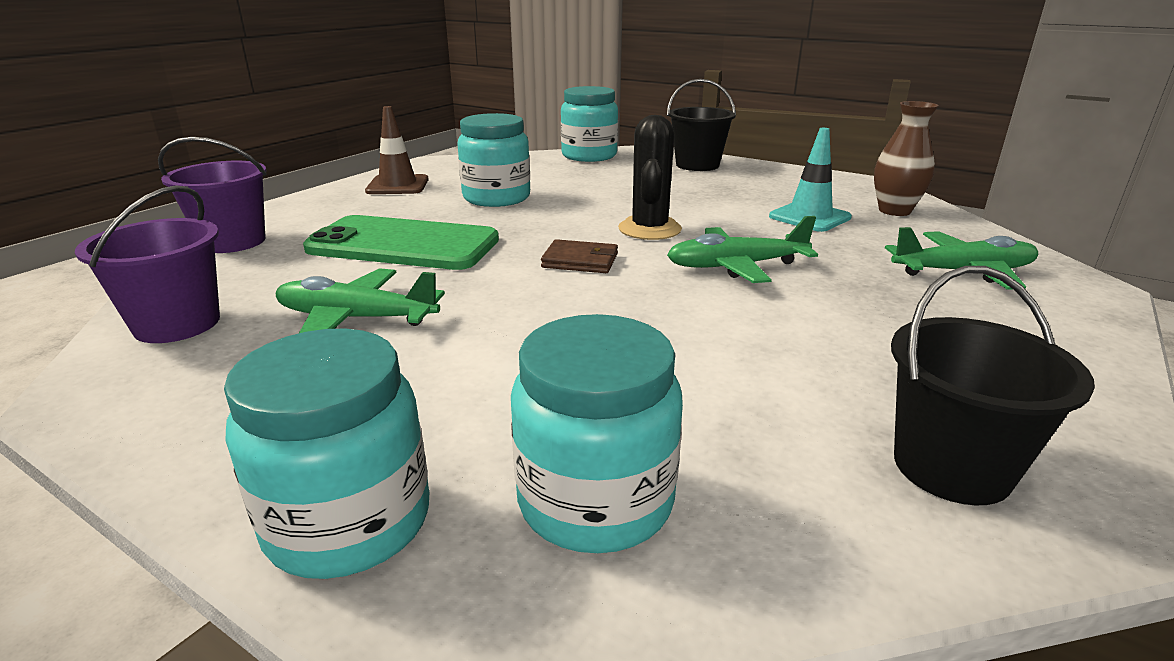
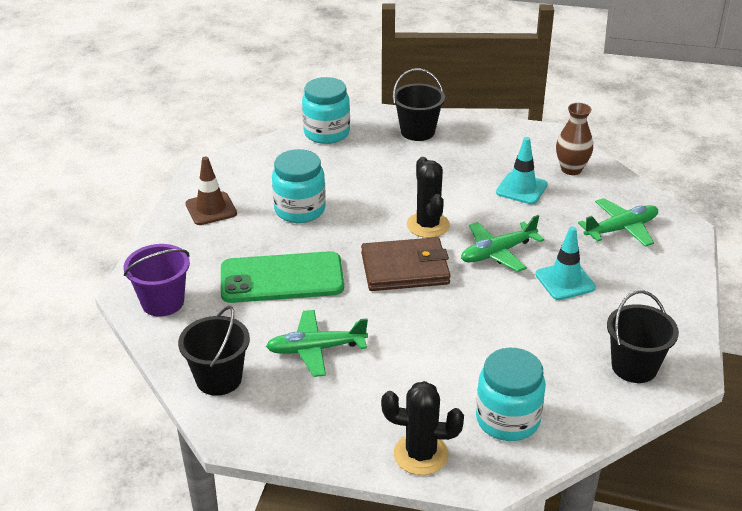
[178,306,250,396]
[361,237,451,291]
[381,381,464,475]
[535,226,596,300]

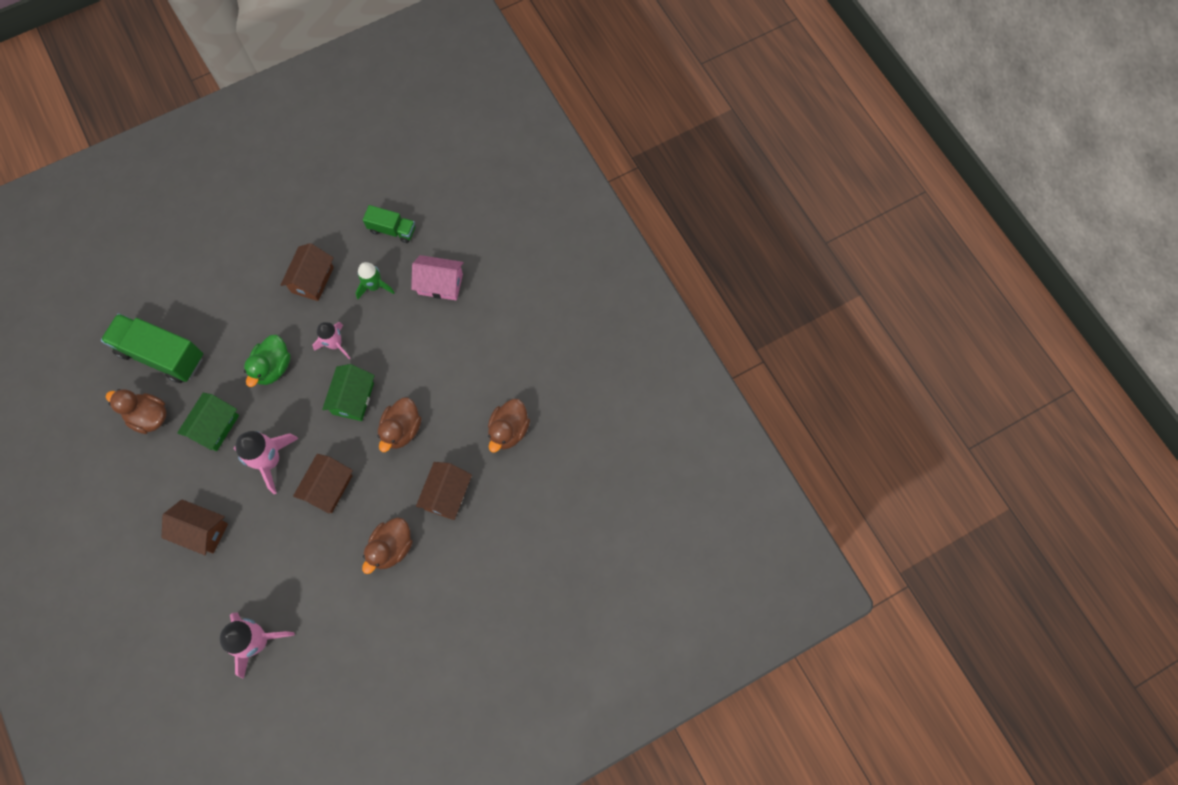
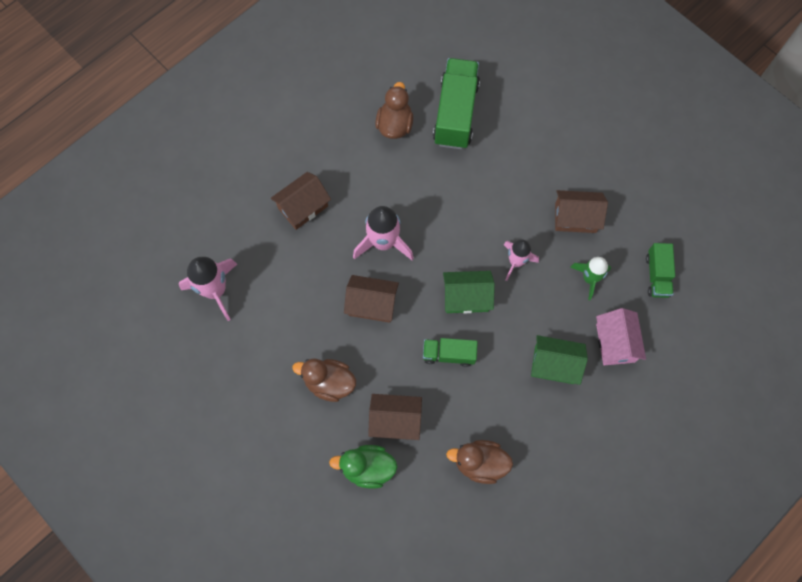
[271,172,331,230]
[329,445,398,489]
[423,338,478,367]
[531,335,588,385]

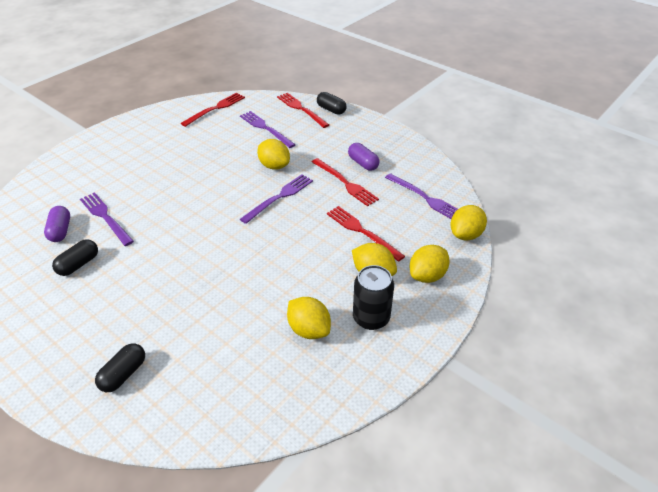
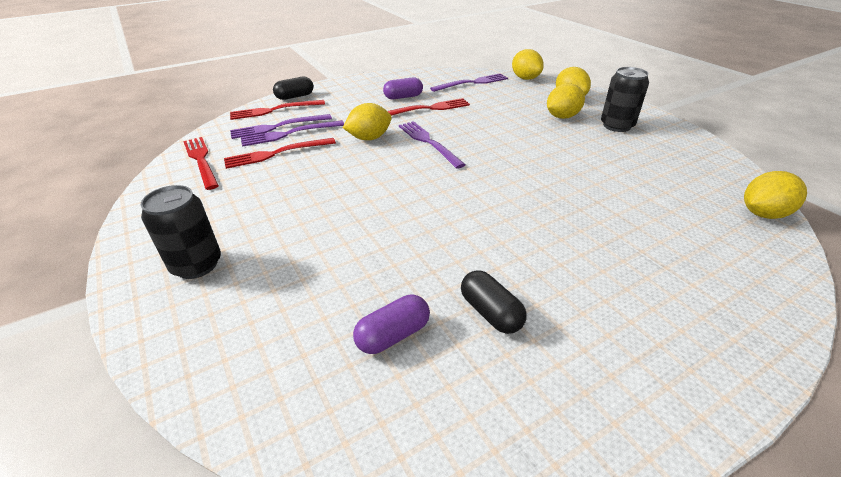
[141,185,221,279]
[224,138,336,169]
[230,114,332,139]
[353,295,430,354]
[744,171,807,219]
[95,343,145,392] (first image)

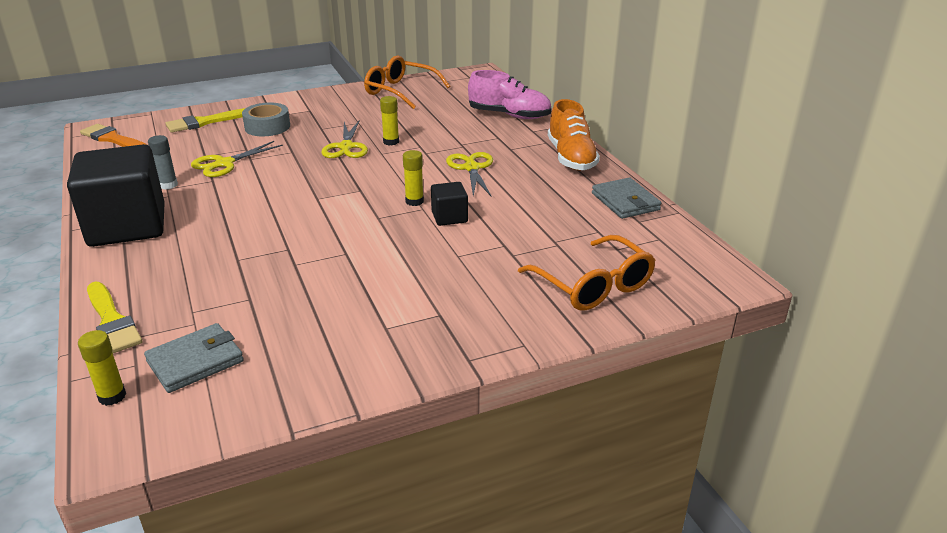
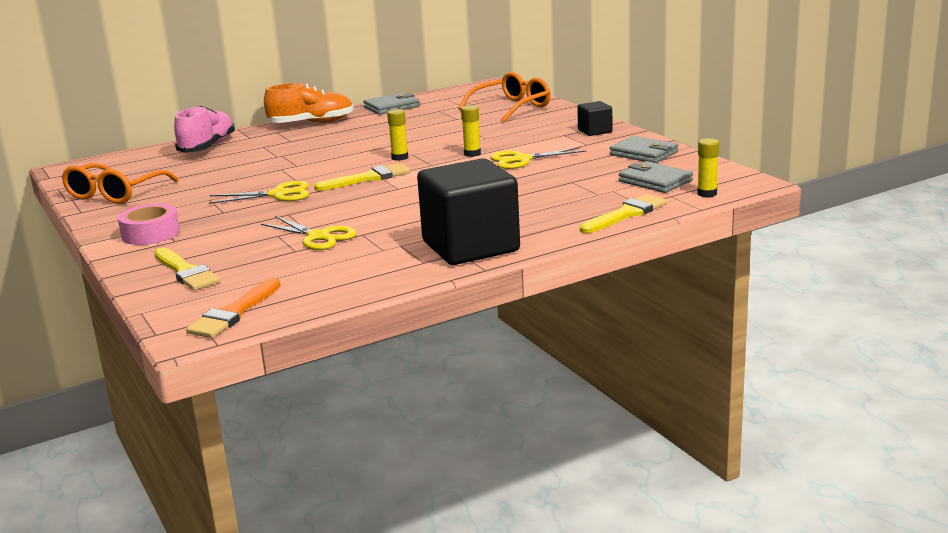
[118,204,180,245]
[314,163,410,191]
[461,105,481,157]
[490,147,586,169]
[577,101,612,136]
[610,136,678,163]
[148,135,178,190] (first image)
[242,102,290,136] (first image)

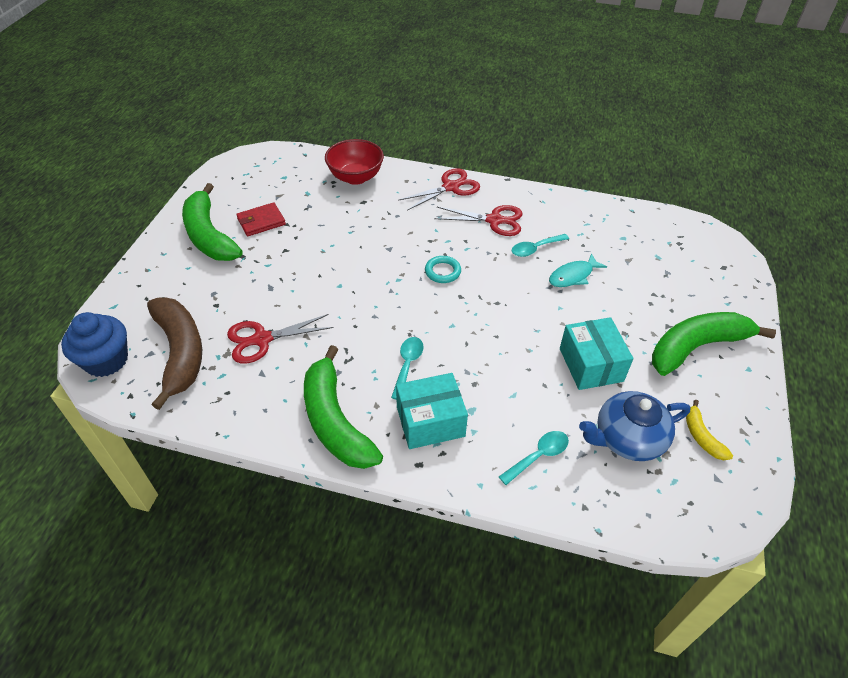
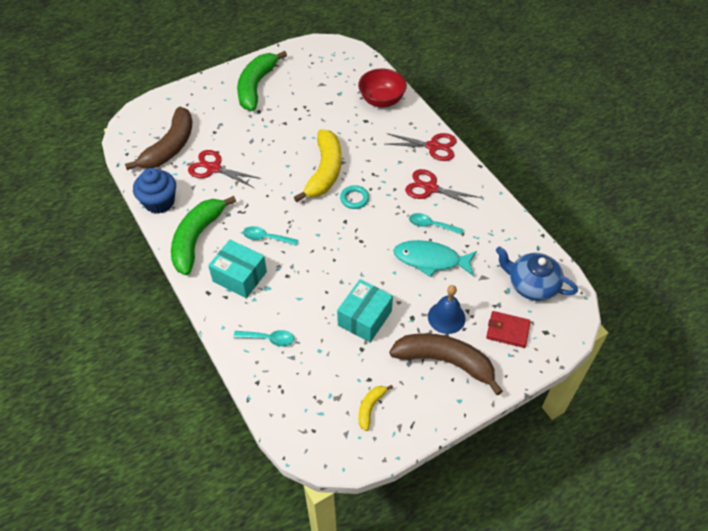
[133,168,176,214]
[243,226,298,246]
[294,129,342,202]
[389,333,503,396]
[393,240,477,277]
[405,169,482,208]
[428,285,466,334]
[486,311,531,348]
[496,247,578,301]

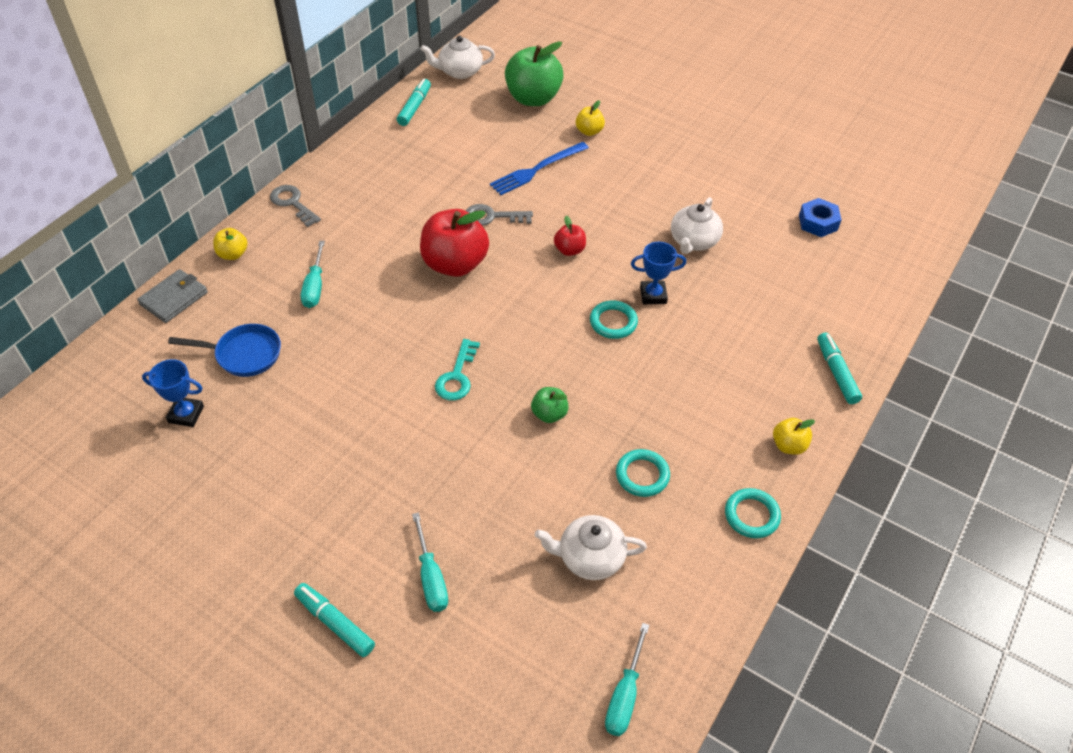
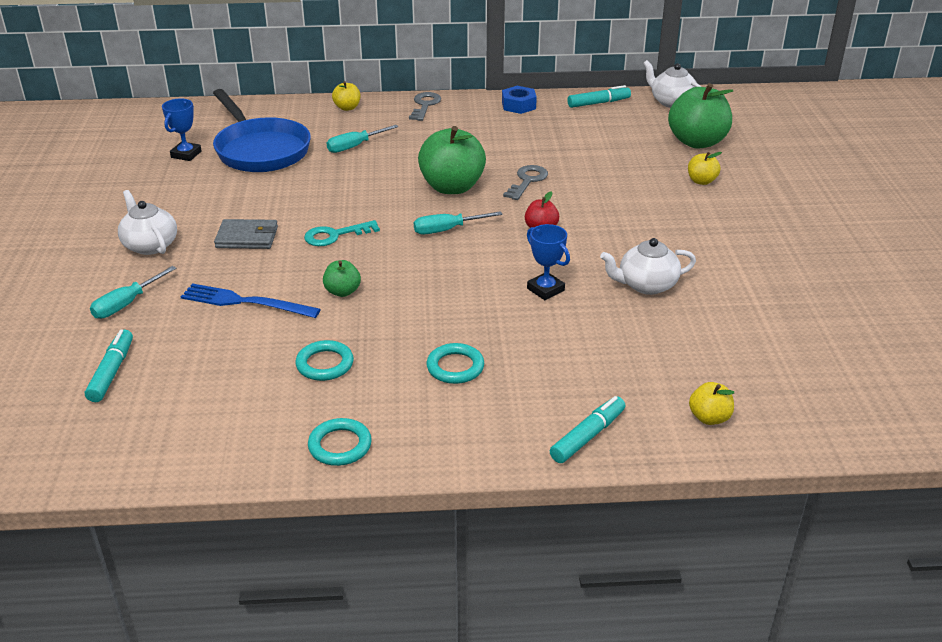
[85,330,133,402]
[118,190,177,255]
[162,99,202,161]
[181,283,321,318]
[213,89,311,172]
[214,219,278,249]
[414,211,502,234]
[418,126,486,194]
[426,343,484,384]
[502,86,537,114]
[503,165,548,200]
[689,382,734,425]

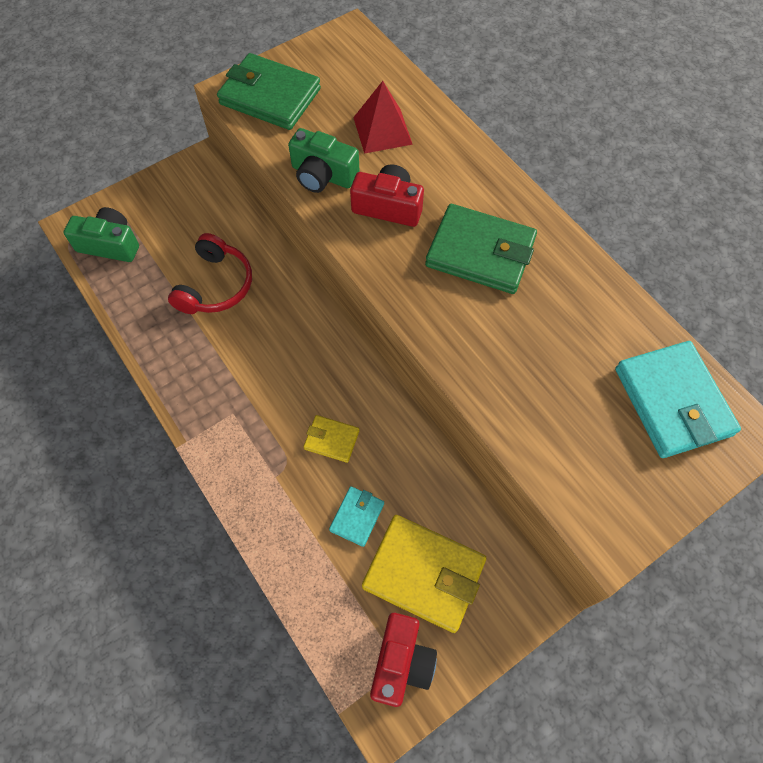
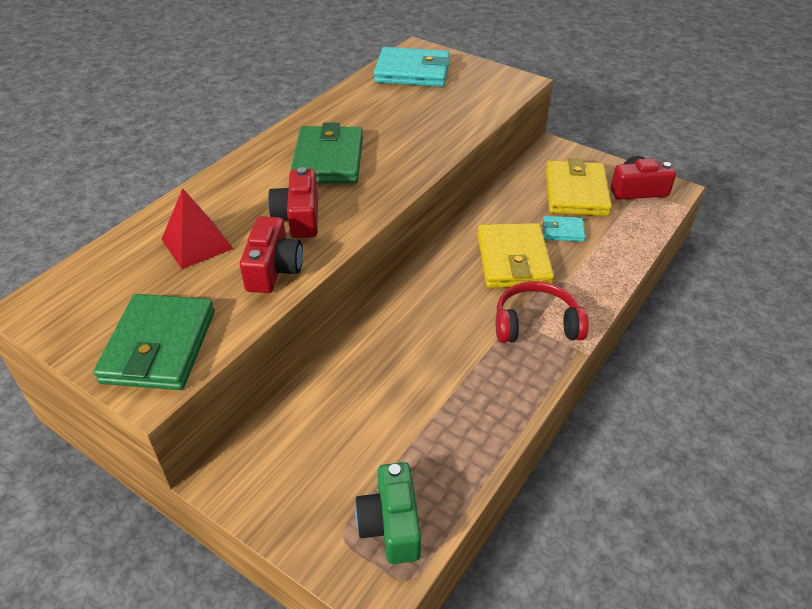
[240,216,303,293]
[374,47,450,87]
[477,223,554,288]
[495,281,589,343]

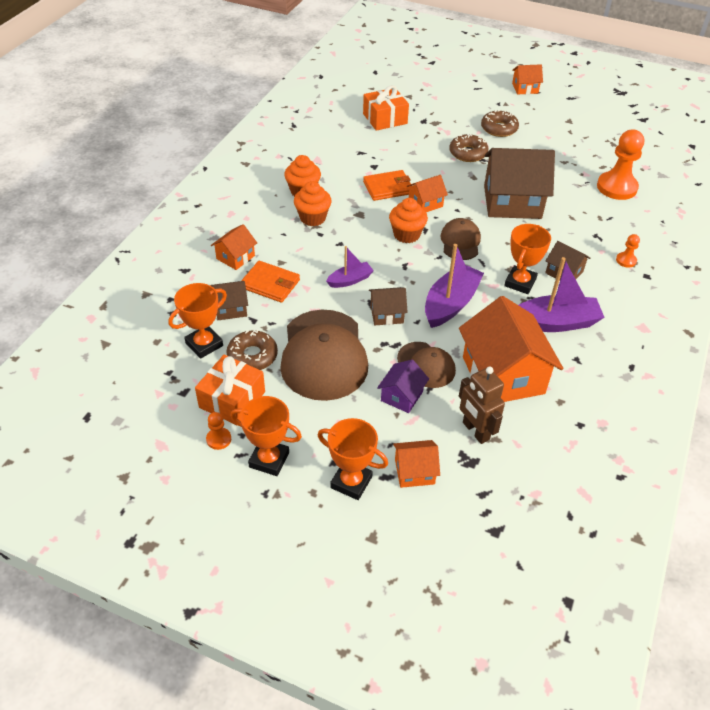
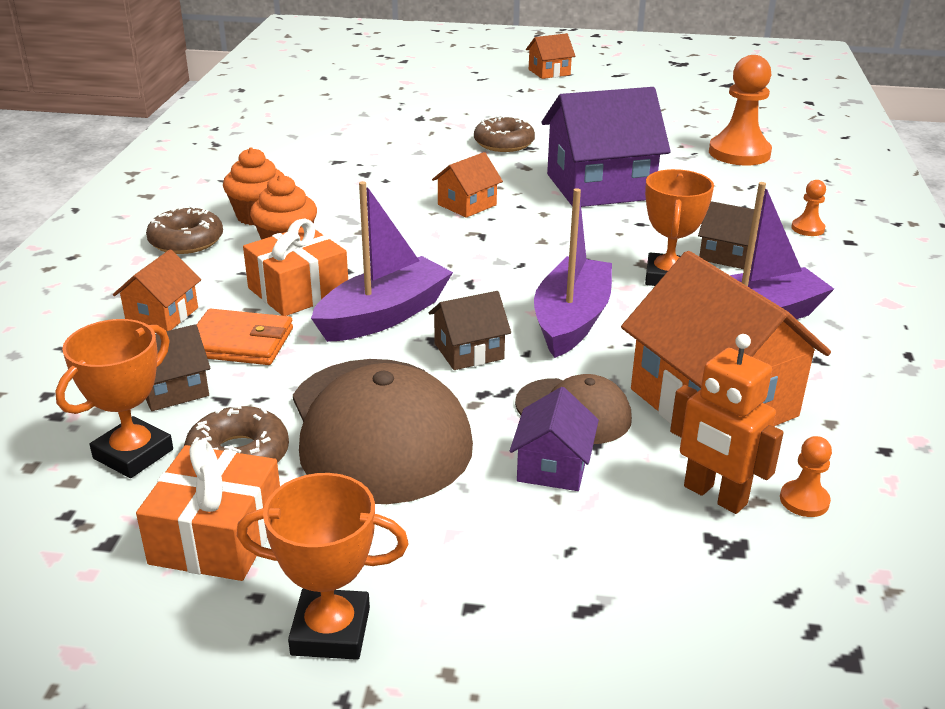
[146,206,223,254]
[243,219,348,316]
[311,181,453,342]
[541,87,671,207]
[670,334,784,514]
[780,436,832,517]
[318,418,388,500] (first image)
[363,170,411,201] (first image)
[389,198,428,243] (first image)
[393,440,440,488] (first image)
[440,218,481,260] (first image)

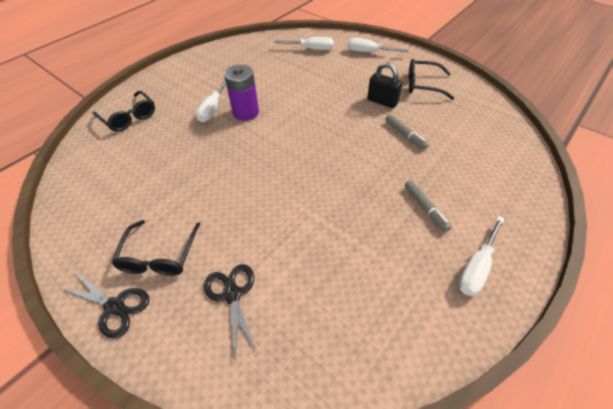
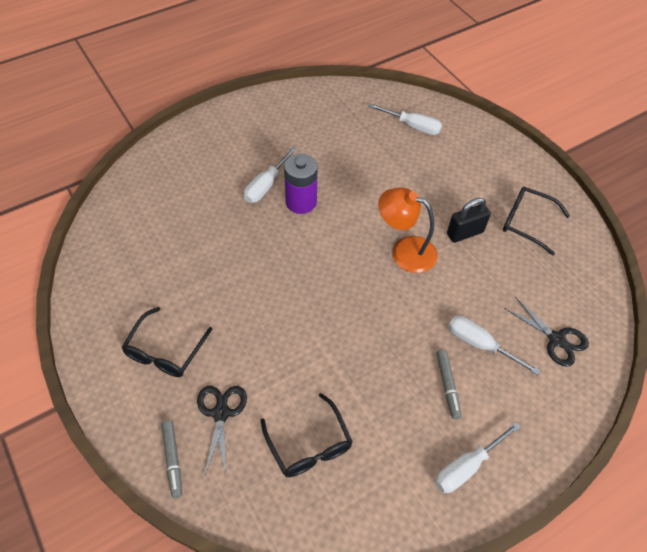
[161,420,182,498]
[261,393,353,477]
[378,187,438,273]
[447,198,491,243]
[448,316,541,375]
[504,297,589,367]

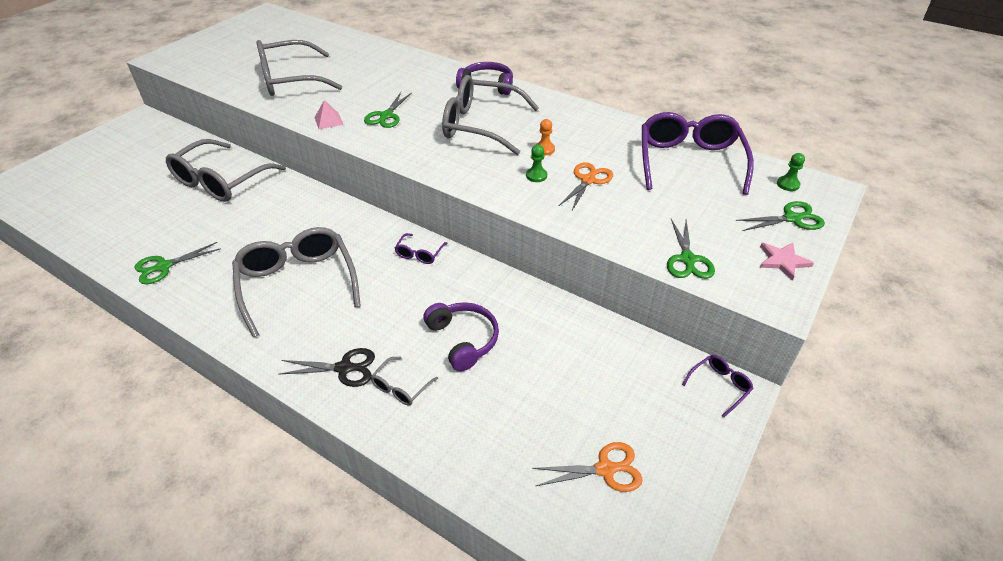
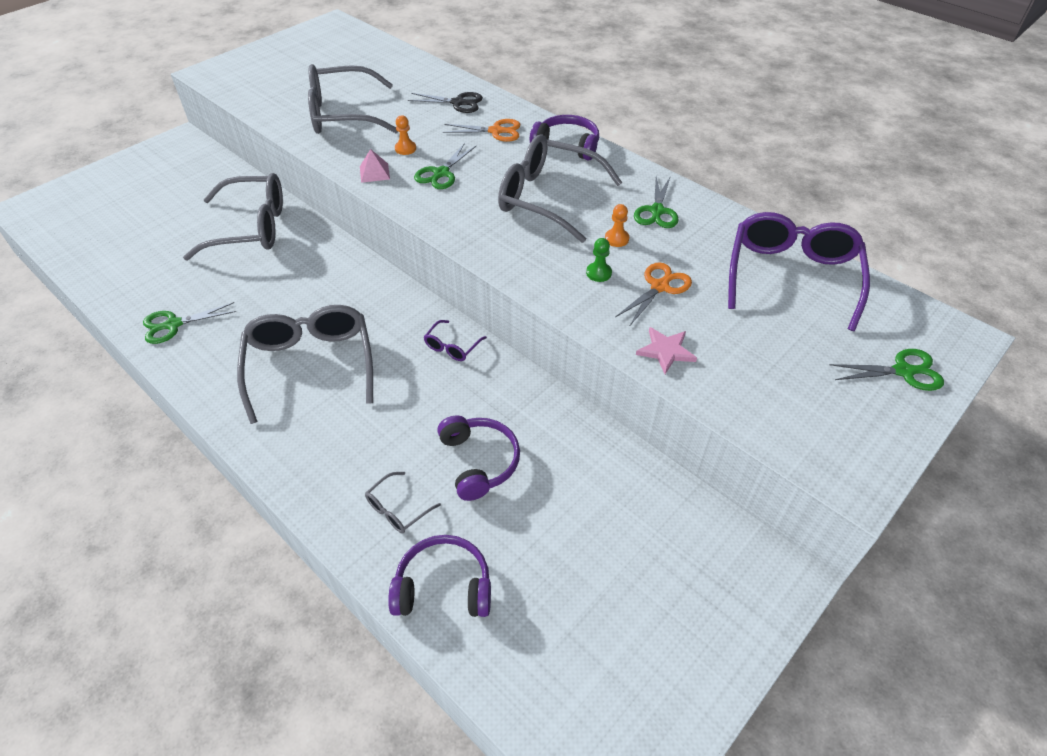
[183,173,283,261]
[388,535,491,617]
[395,115,416,155]
[408,92,483,113]
[443,119,520,142]
[634,177,679,228]
[636,327,697,374]
[682,355,754,418] (first image)
[777,153,805,191] (first image)

